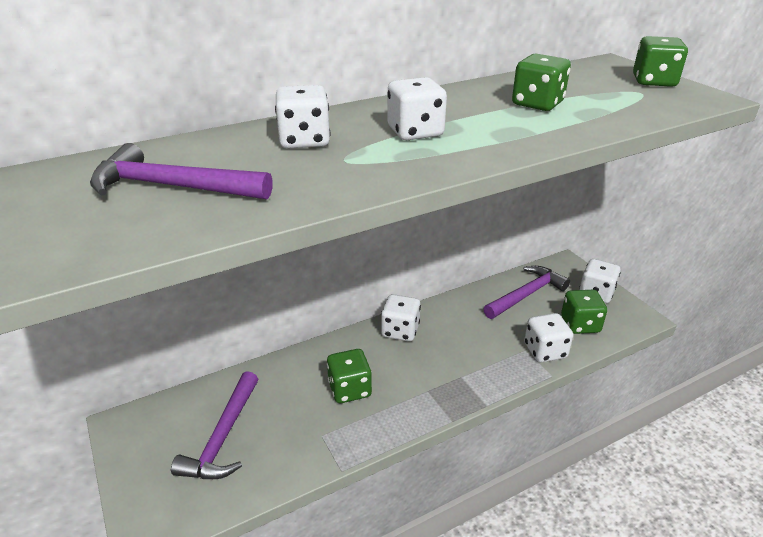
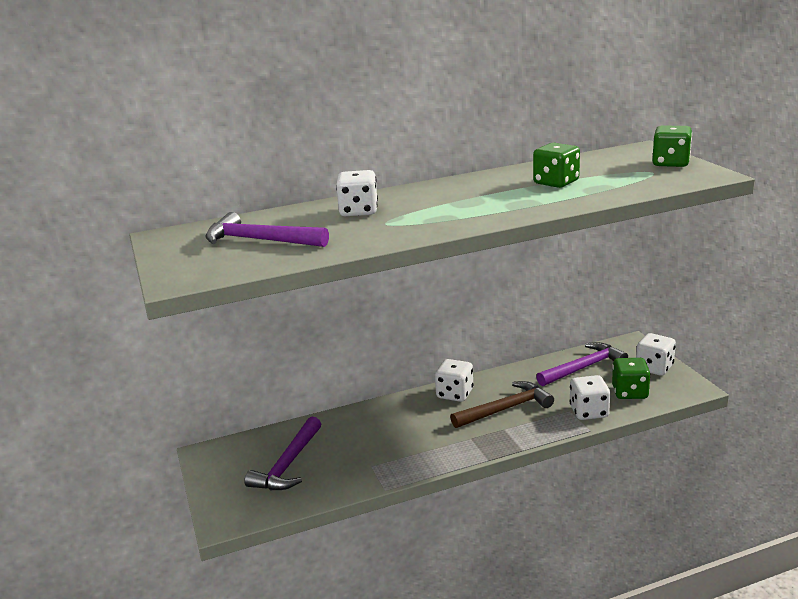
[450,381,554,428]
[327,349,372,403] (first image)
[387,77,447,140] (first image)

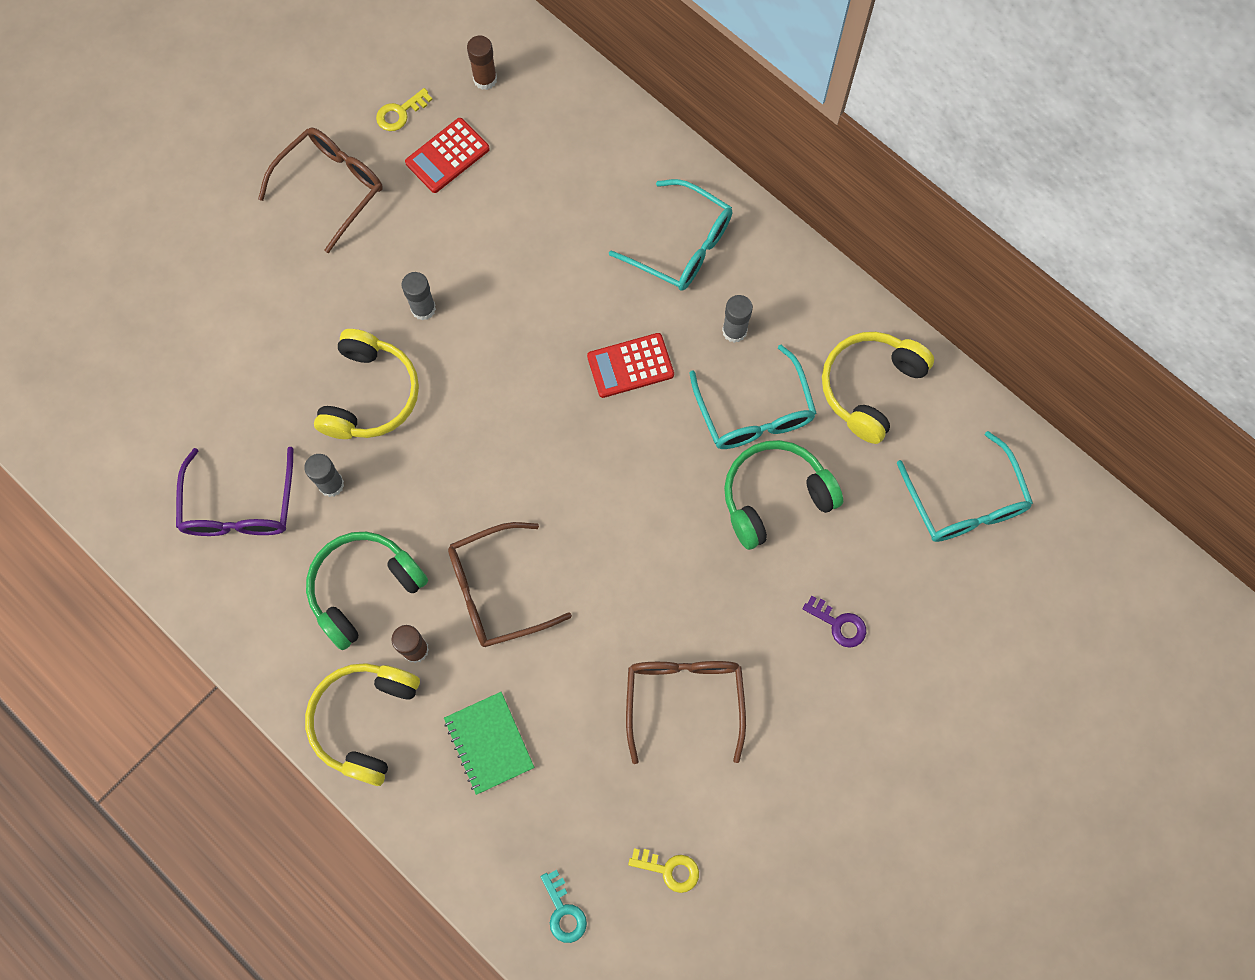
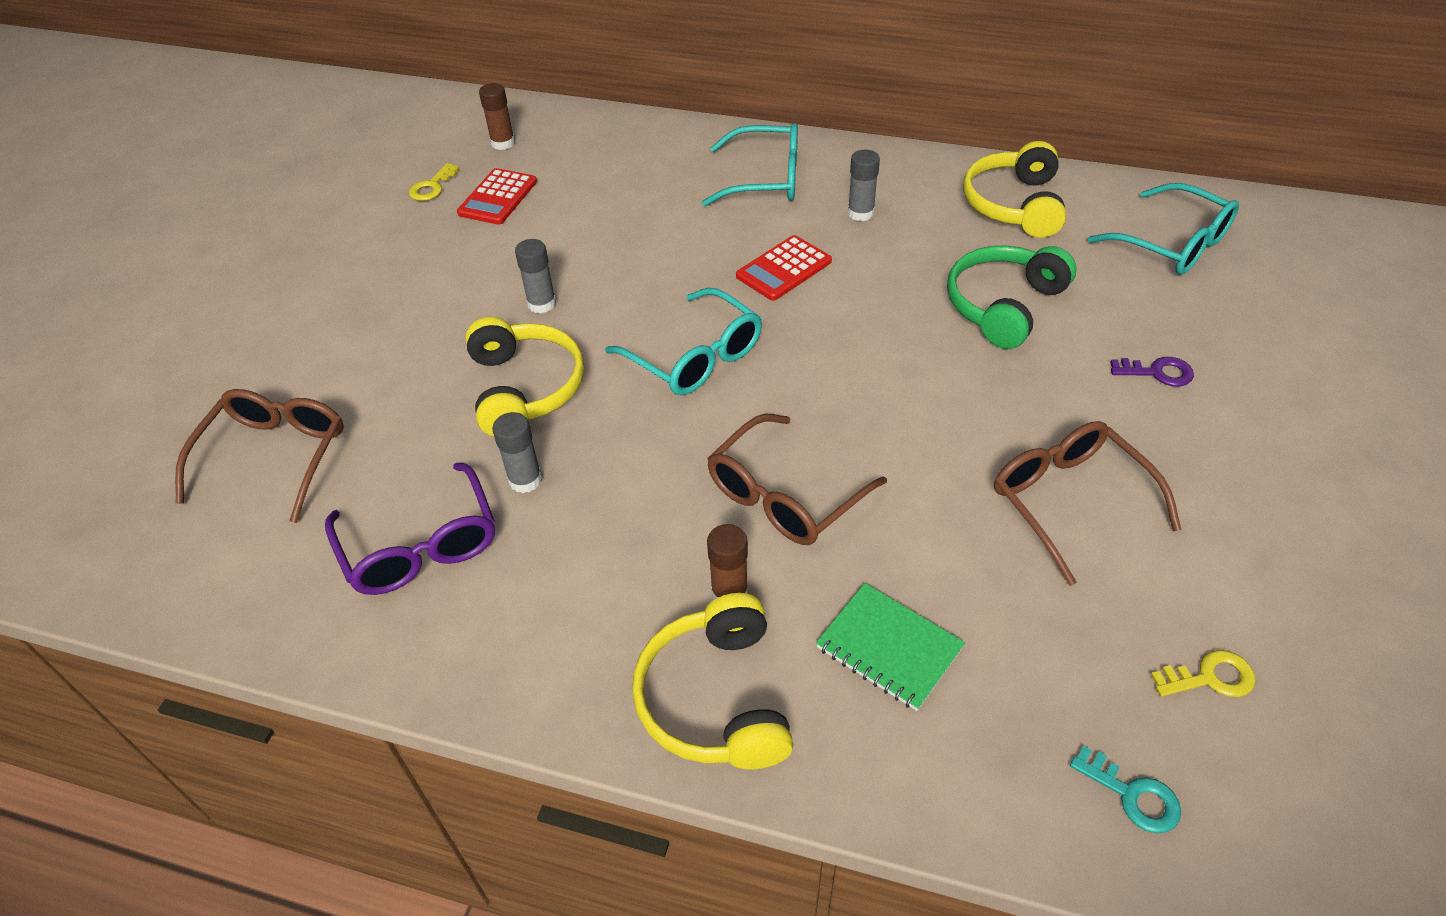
[175,389,344,523]
[605,288,762,395]
[306,532,428,650] (first image)

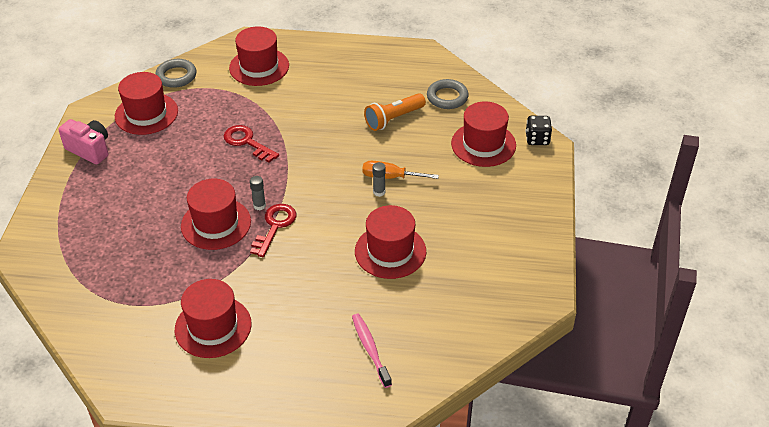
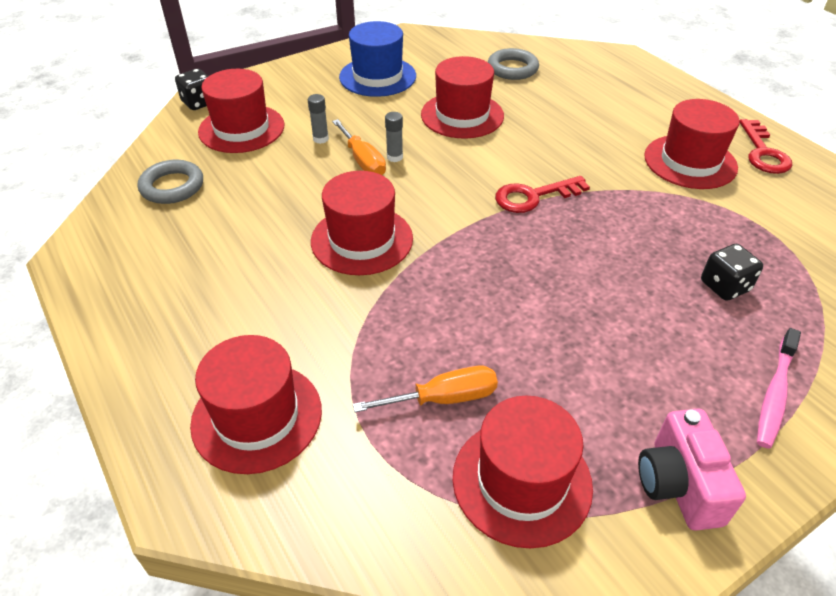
[308,94,329,144]
[311,171,413,275]
[339,21,416,97]
[353,366,498,412]
[488,48,539,80]
[701,244,763,301]
[740,119,792,174]
[757,328,801,449]
[364,93,426,131] (first image)

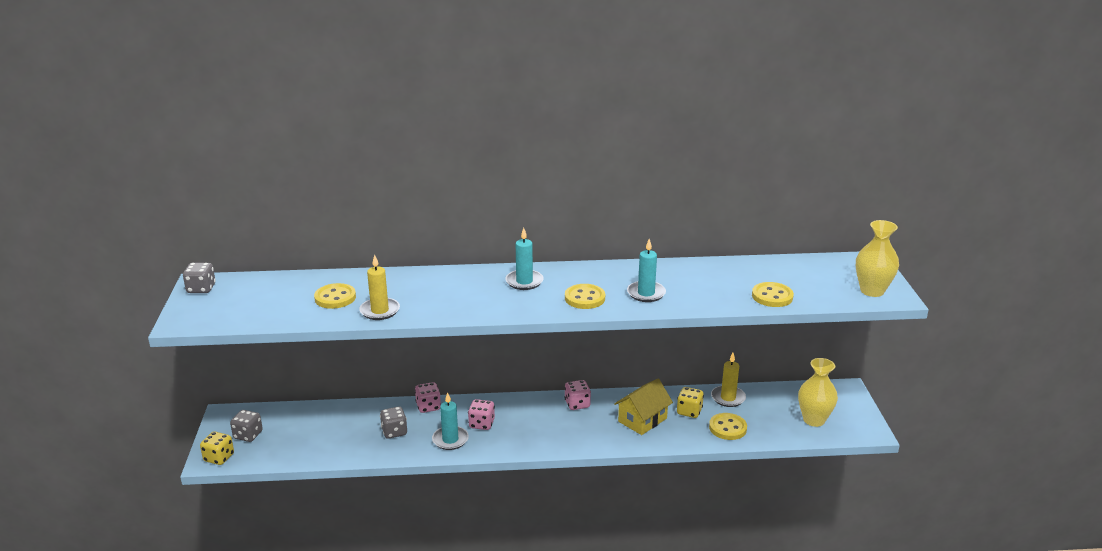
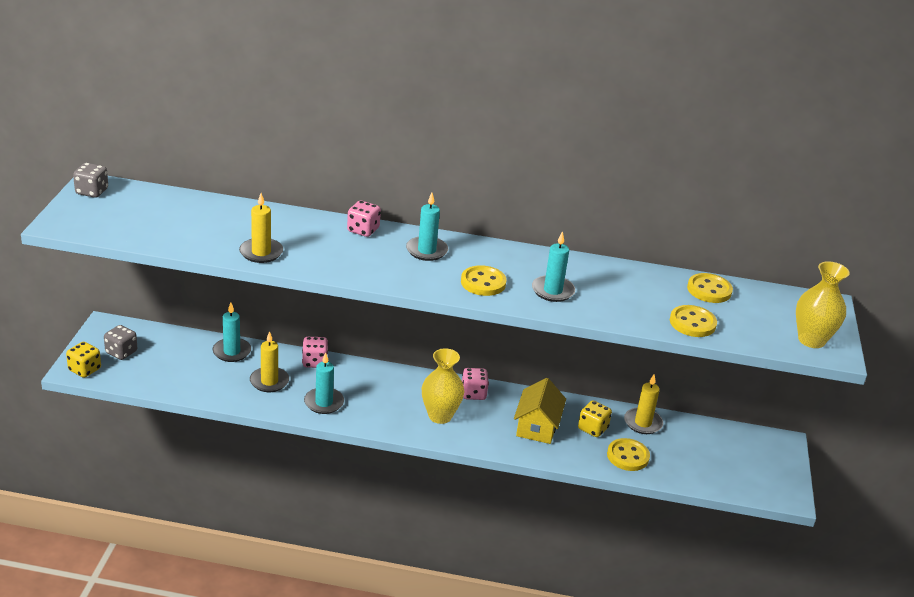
[212,303,251,362]
[250,331,289,392]
[347,201,381,237]
[421,348,464,424]
[514,378,566,444]
[687,273,733,303]

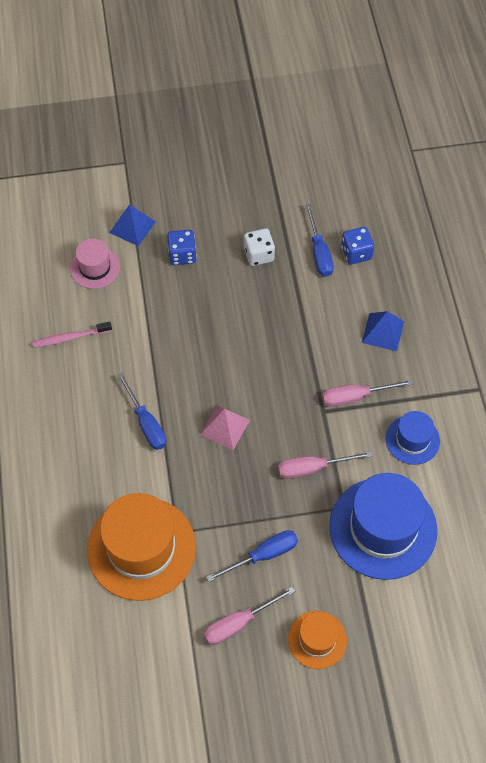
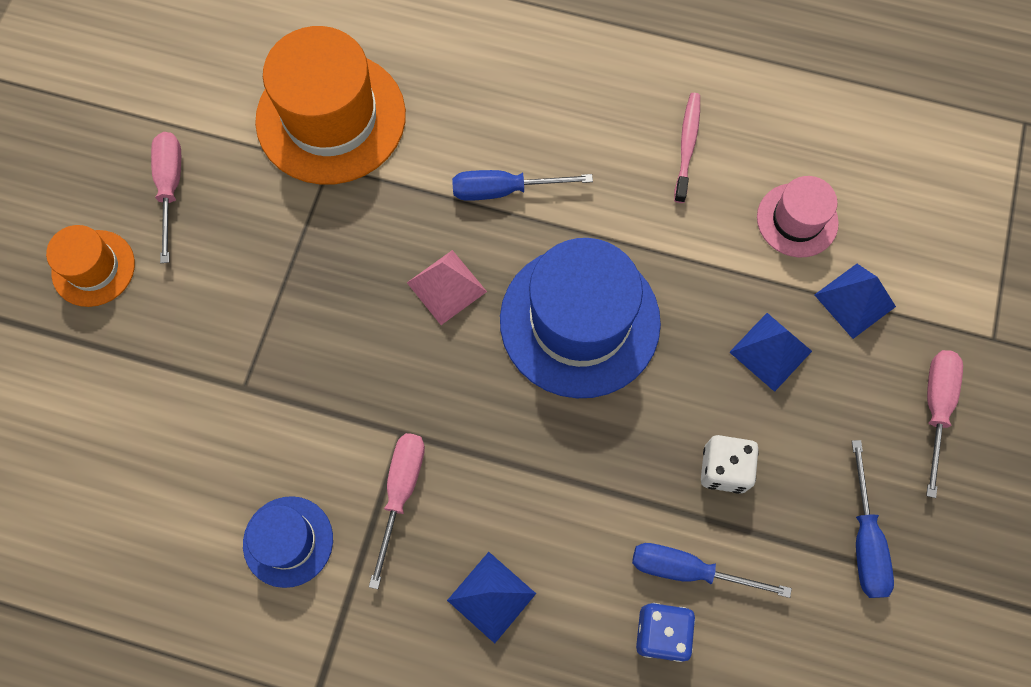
[500,238,661,398]
[729,313,812,392]
[852,440,894,598]
[926,350,963,498]

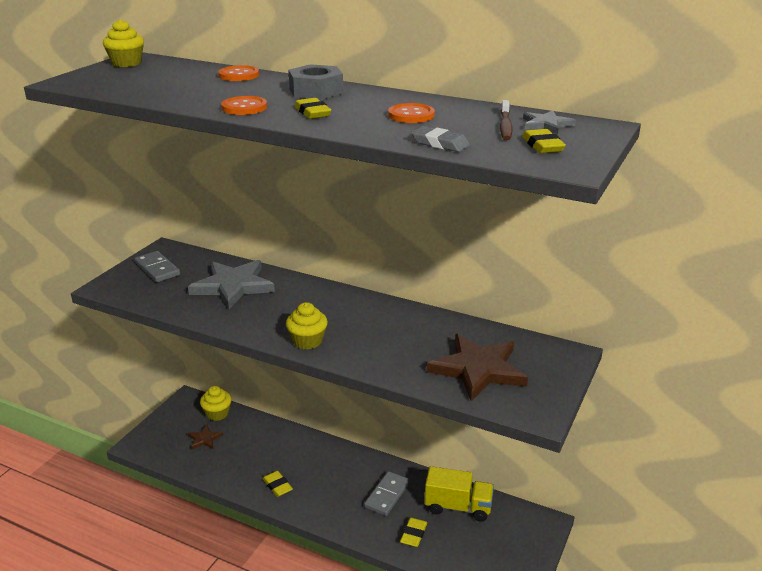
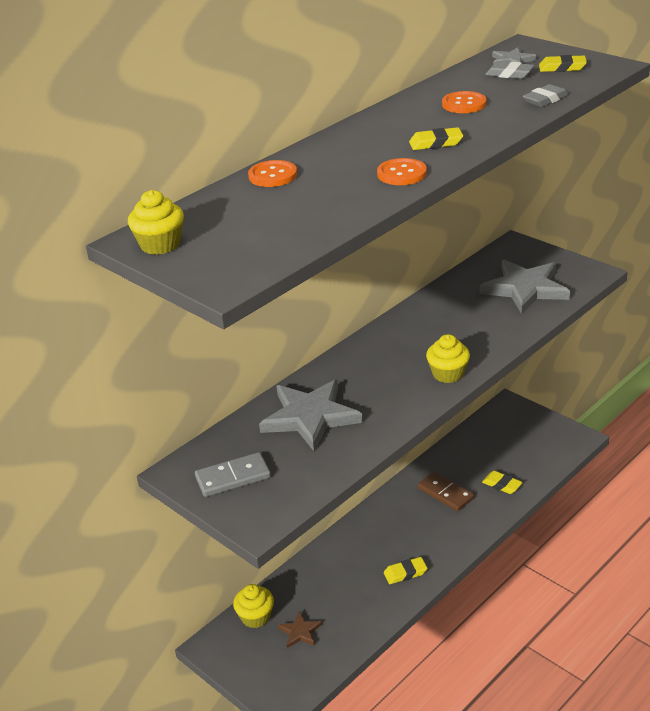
[418,472,474,511]
[480,260,571,314]
[485,61,535,79]
[289,64,343,100] (first image)
[425,466,494,522] (first image)

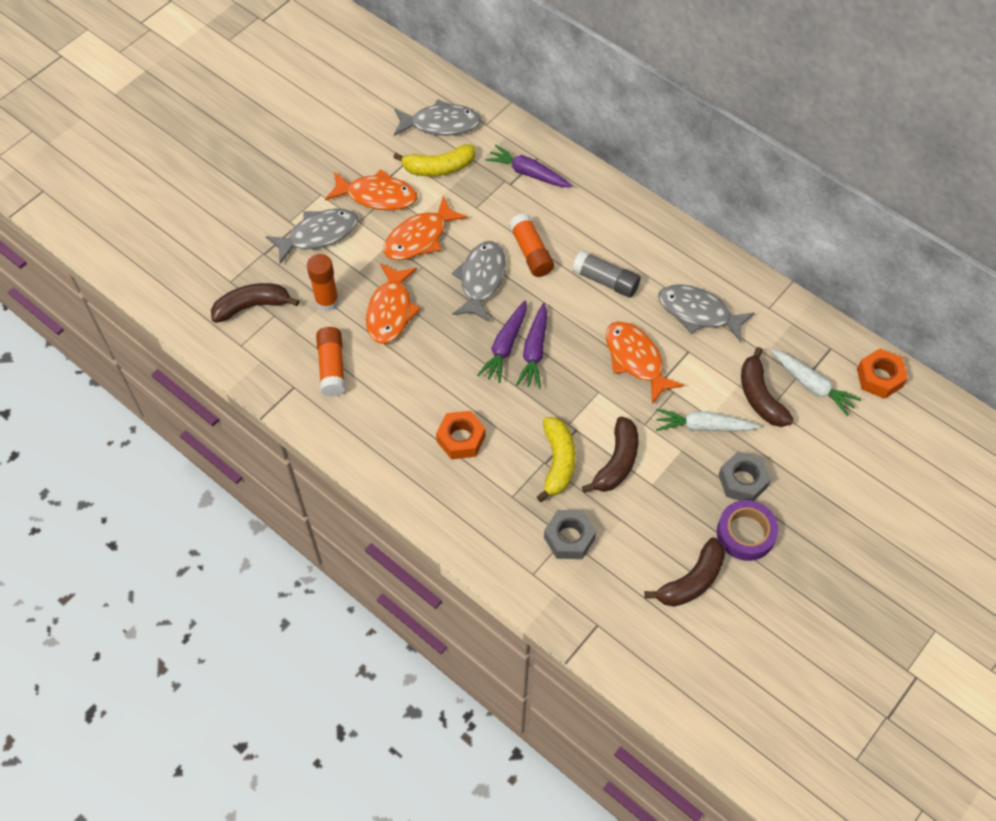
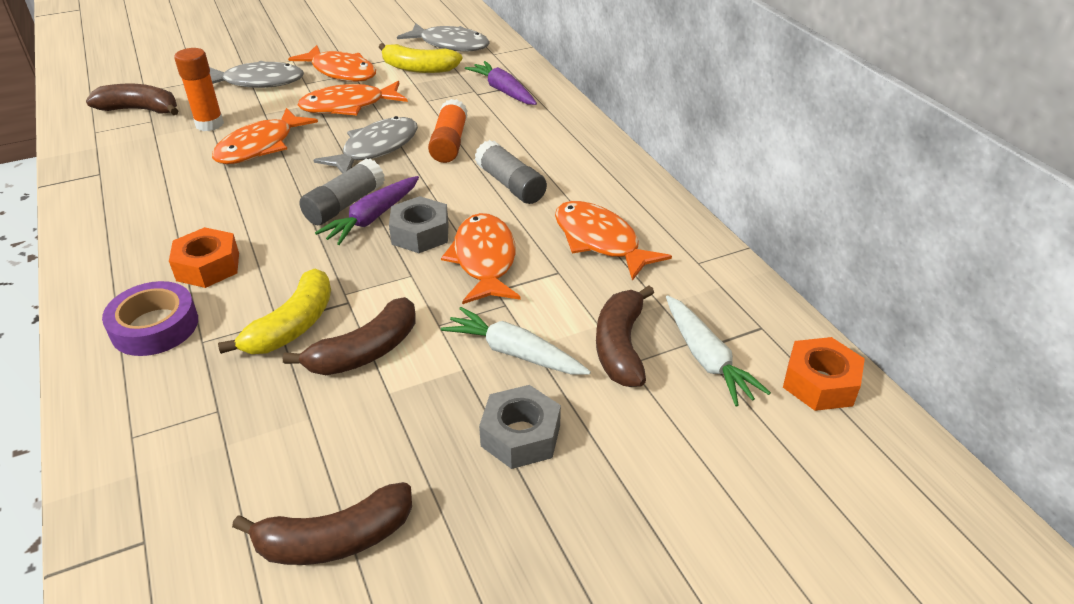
[102,281,198,356]
[299,158,385,225]
[389,196,449,253]
[555,201,672,281]
[316,327,346,397] (first image)

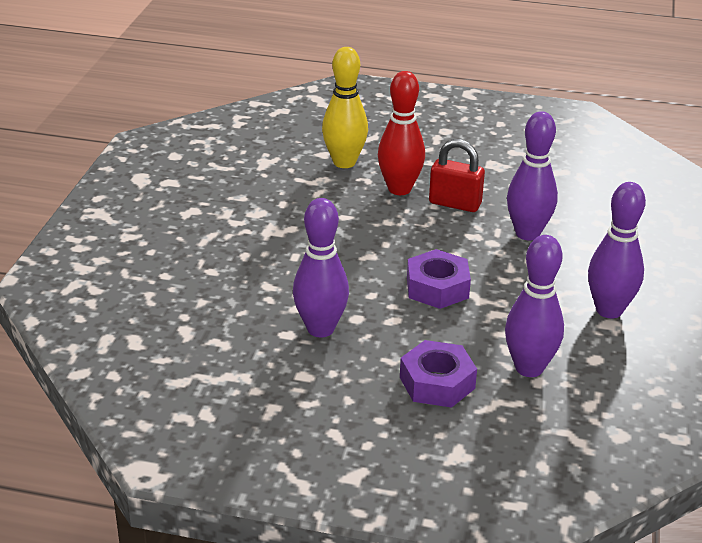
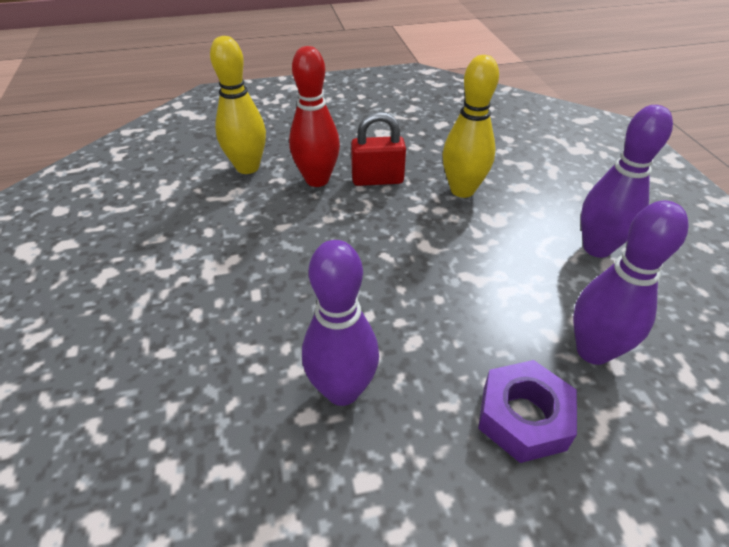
[442,55,499,198]
[407,249,471,309] (first image)

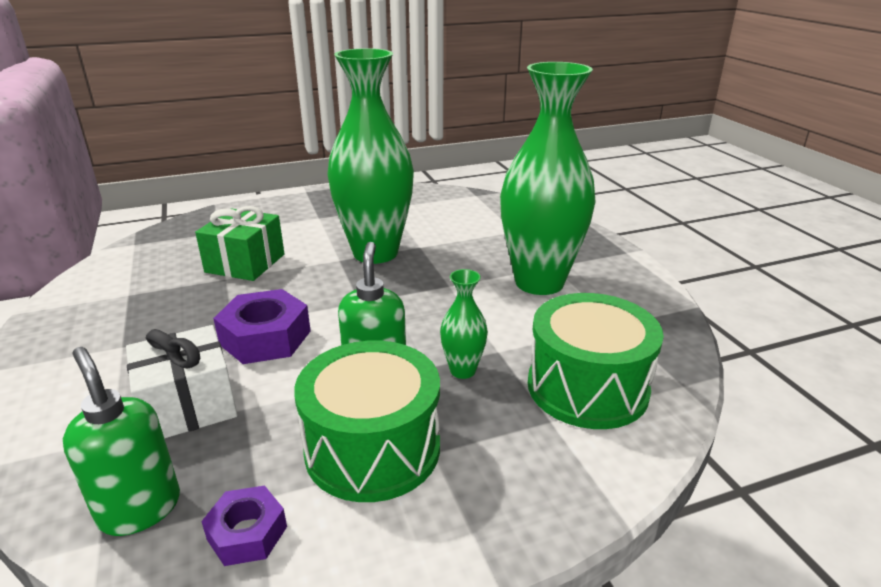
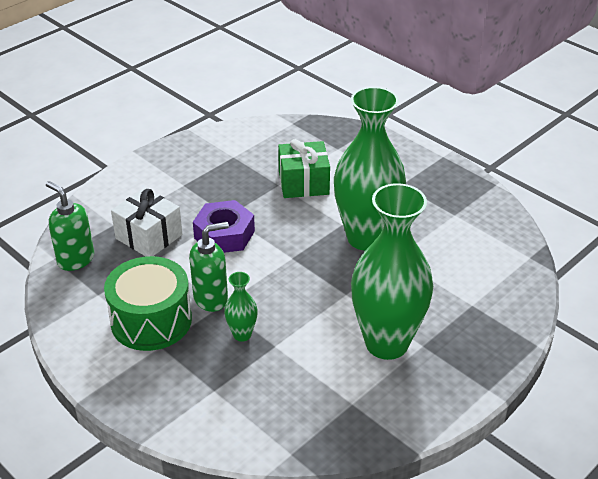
[46,181,94,271]
[201,486,287,566] (first image)
[528,293,664,429] (first image)

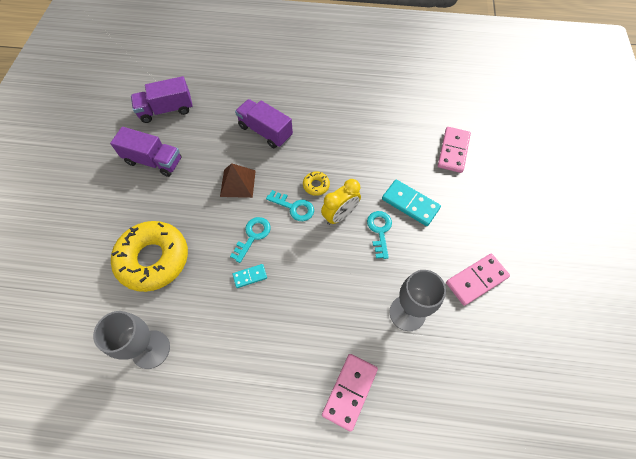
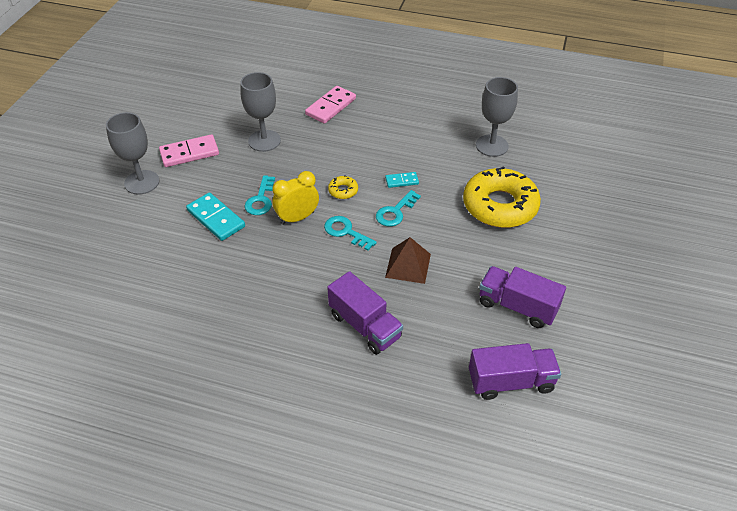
[106,112,159,195]
[328,175,358,199]
[438,127,471,173] (first image)

